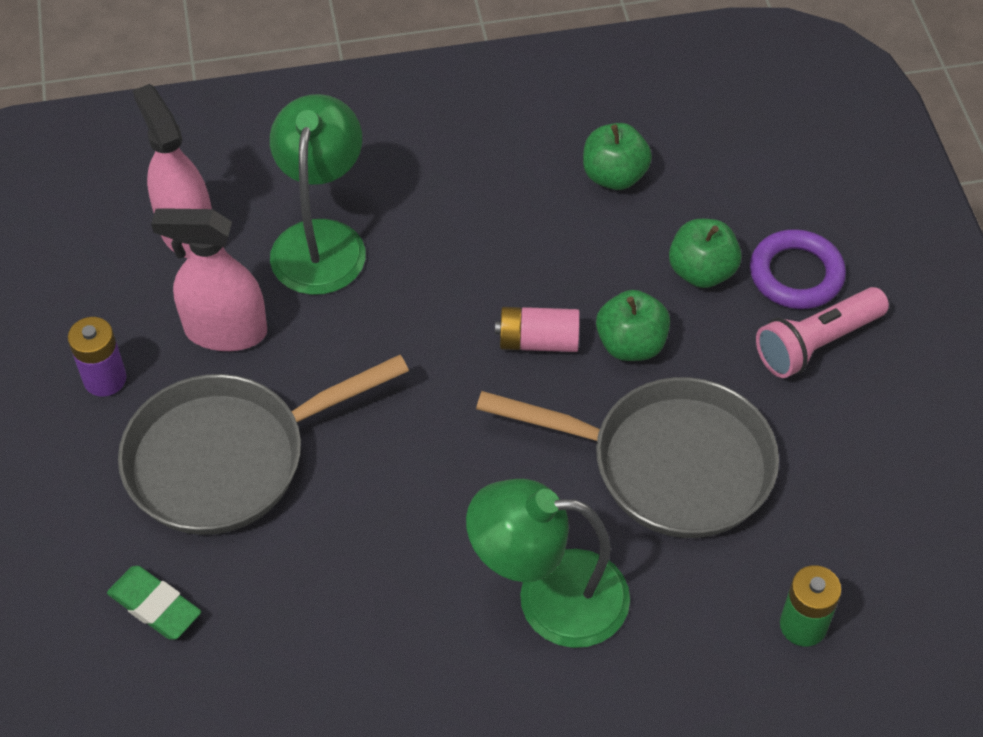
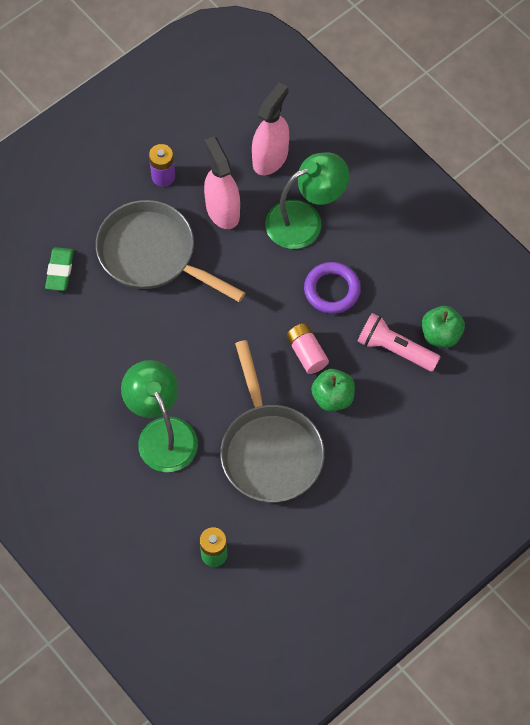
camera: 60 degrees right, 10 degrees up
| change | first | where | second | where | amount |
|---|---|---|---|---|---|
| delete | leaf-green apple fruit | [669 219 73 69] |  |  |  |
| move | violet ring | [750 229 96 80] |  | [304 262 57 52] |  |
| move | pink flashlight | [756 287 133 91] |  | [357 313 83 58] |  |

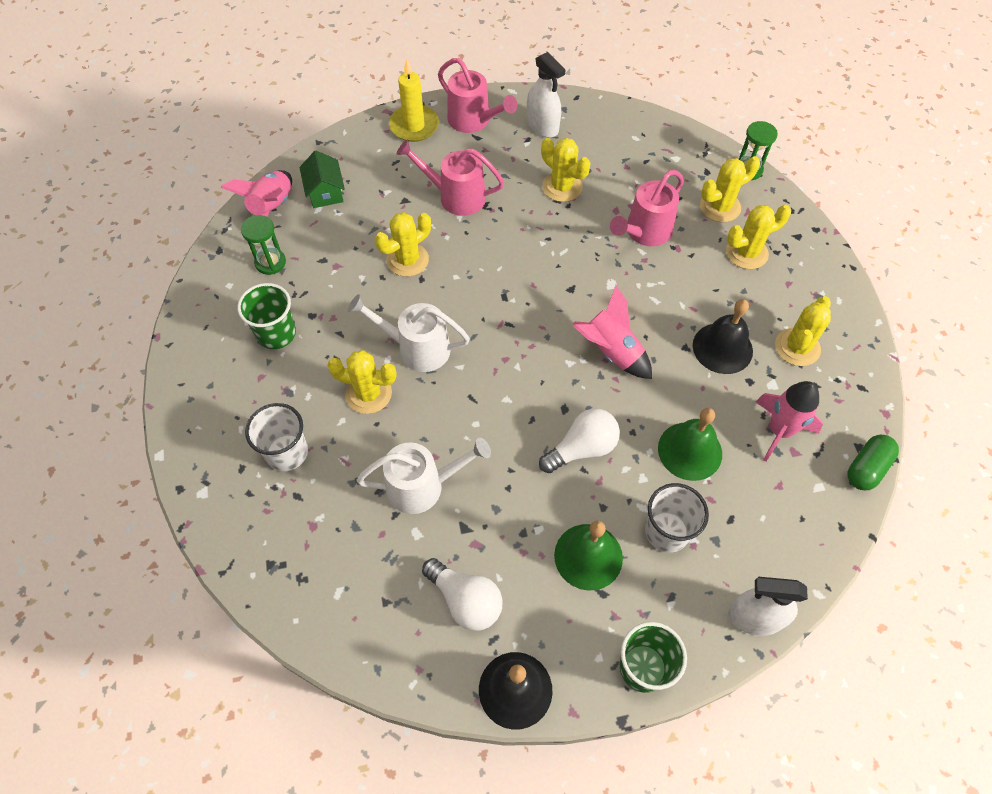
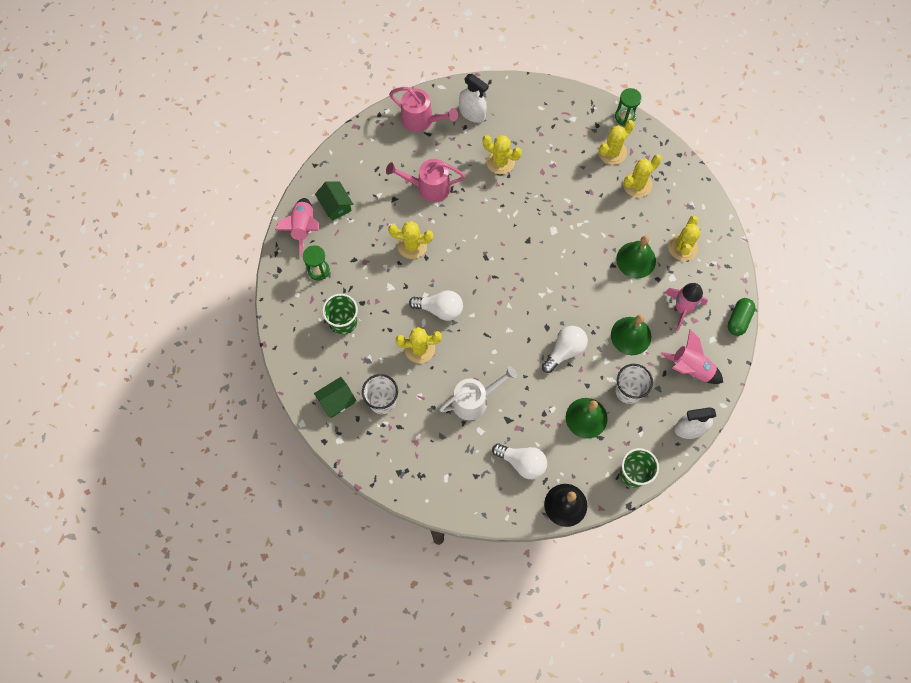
camera: 15 degrees left, 10 degrees up
| change | first | where | second | where | amount |
|---|---|---|---|---|---|
| delete | golden candle | [389 59 50 83] |  |  |  |
| delete | pink watering pot | [610 170 74 76] |  |  |  |
| insert |  |  | leaf-green cottage | [314 377 43 41] |  |
| move | pink toy rocket | [574 285 78 94] |  | [661 330 62 54] |  |
| replace | white watering pot | [348 294 122 78] | white lightbulb | [409 290 54 31] |  |
| recolor | black bell | [693 299 60 75] | leaf-green bell | [616 236 40 43] |  |
| rotate | golden cactus | [375 212 56 65] |  | [388 221 45 38] | 60 degrees clockwise |

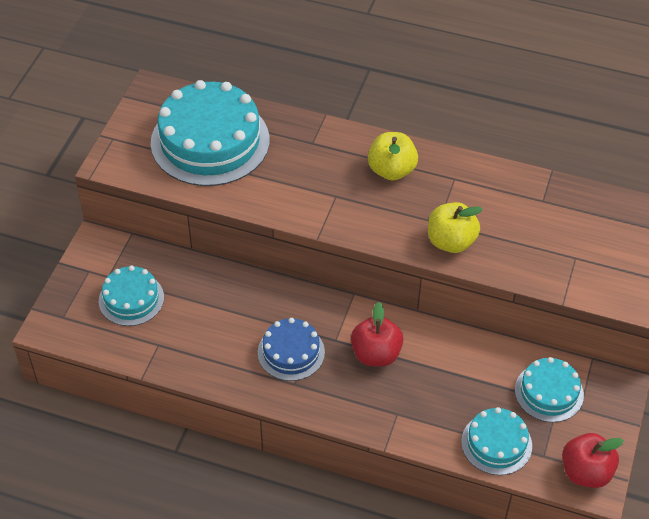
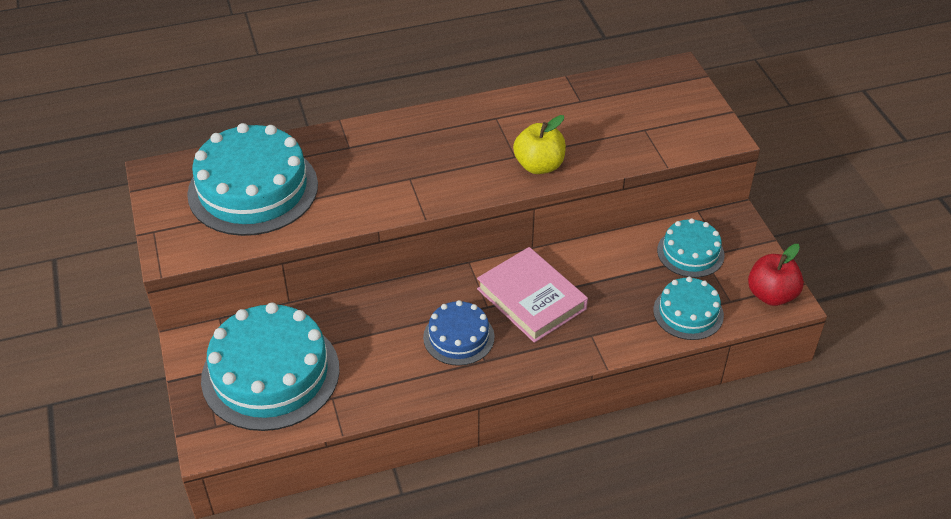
camera: 35 degrees left, 5 degrees down
| change | first | where | second | where | amount |
|---|---|---|---|---|---|
| delete | golden apple fruit | [368 132 50 49] |  |  |  |
| replace | red apple fruit | [351 302 52 65] | pink hardback | [477 247 111 96] |  |
| resize | turquoise cake | [99 265 65 61] |  | [201 303 139 128] | x1.88 |

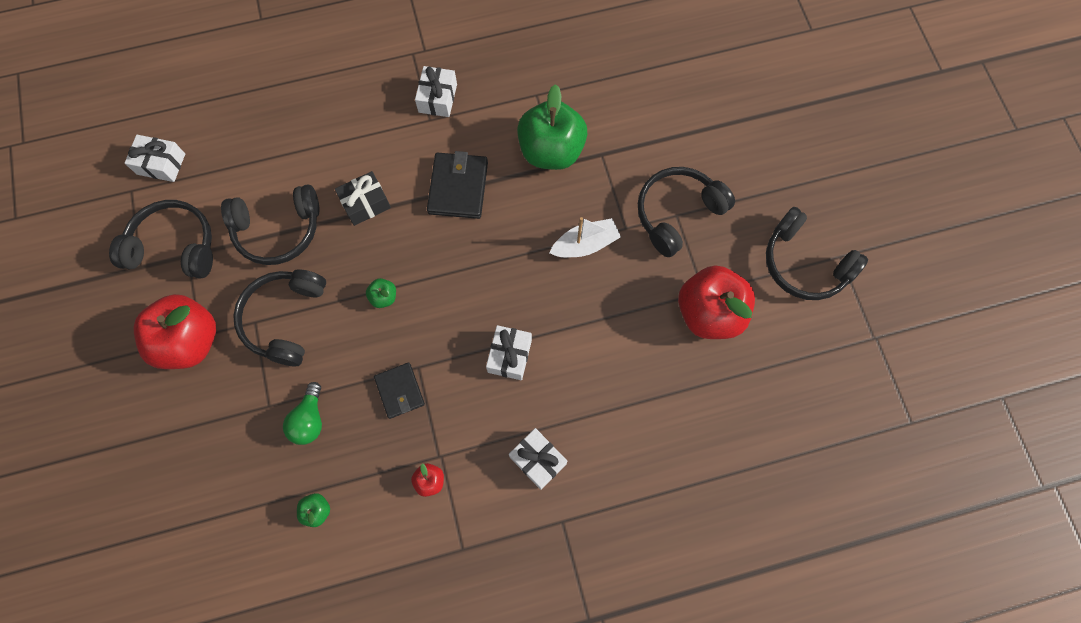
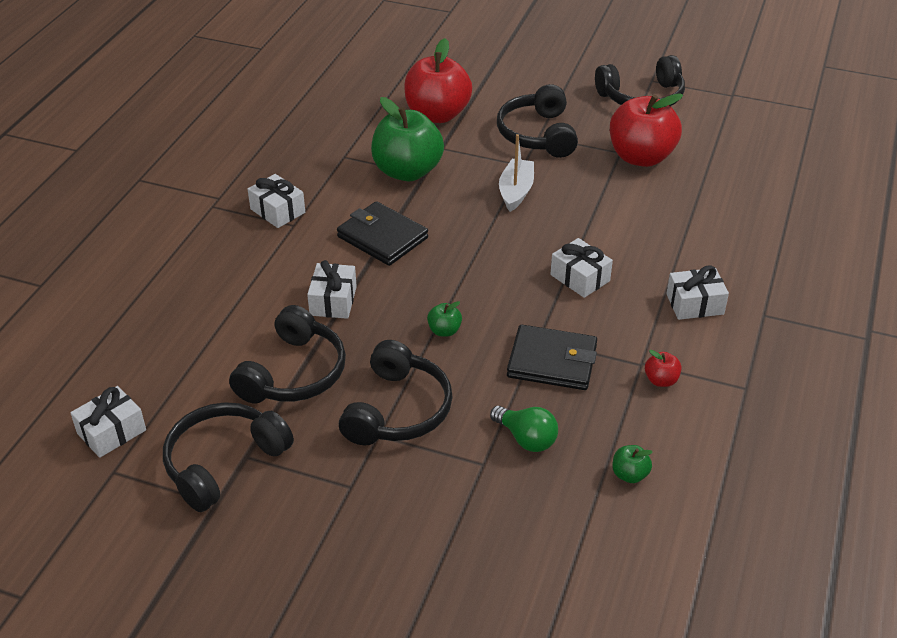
camera: 55 degrees left, 30 degrees down
| change | first | where | second | where | amount |
|---|---|---|---|---|---|
| move | red apple fruit | [133 294 83 75] |  | [404 38 68 85] |  |
| recolor | black present | [335 171 56 55] | white present | [307 260 50 59] |  |
| rotate | black headphones | [233 270 93 97] |  | [339 340 114 105] | 120 degrees counterclockwise |
| resize | black card wallet | [374 362 51 57] |  | [507 324 90 66] | x1.52 |

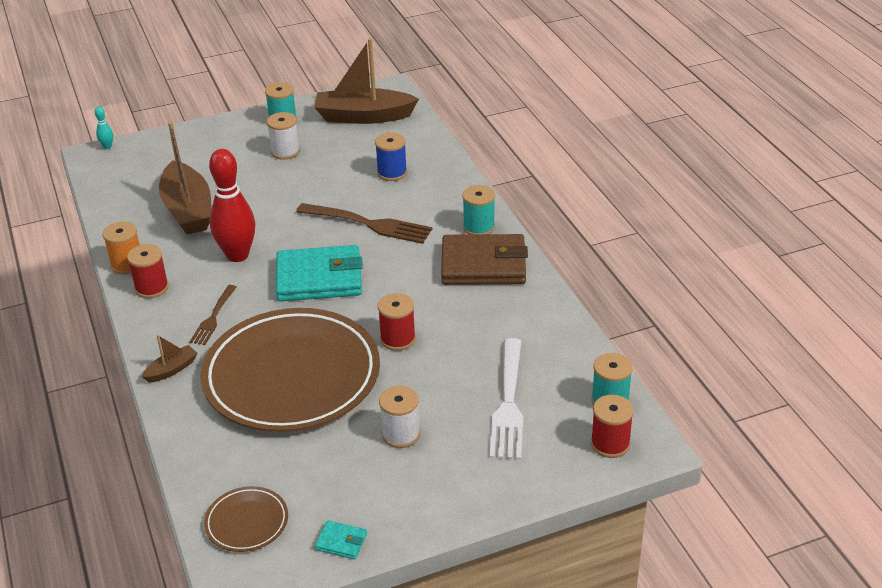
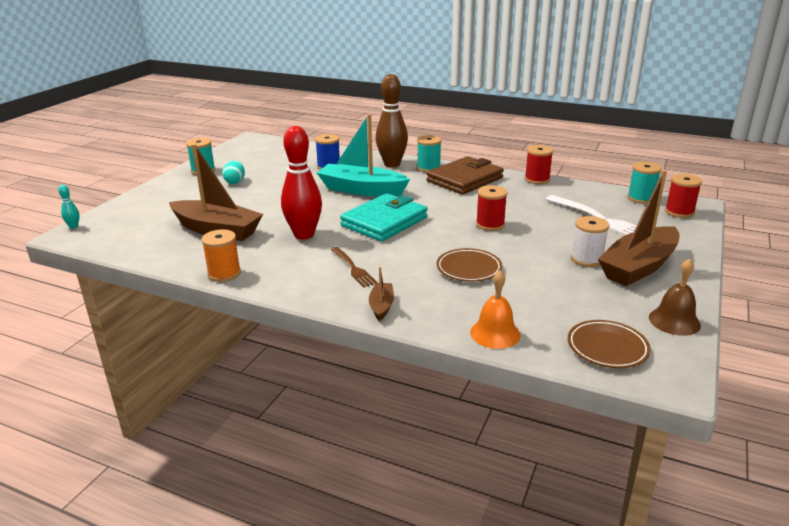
camera: 45 degrees left, 10 degrees down
| change | first | where | second | where | amount |
|---|---|---|---|---|---|
| insert |  |  | russet bowling pin | [376 74 32 93] |  |
| insert |  |  | orange bell | [470 270 51 79] |  |
| move | red spool | [127 244 42 54] |  | [525 145 28 39] |  |
| move | russet sailboat | [314 38 105 86] |  | [598 170 82 116] |  |
| replace | white spool | [267 112 33 48] | turquoise toy egg | [222 161 23 23] |  |
| replace | russet fork | [297 203 135 41] | turquoise sailboat | [317 114 93 83] |  |
| replace | turquoise card wallet | [315 520 52 39] | russet bell | [649 259 52 77] |  |
| resize | russet dinner plate | [200 308 180 124] |  | [436 248 66 34] | x0.42 |

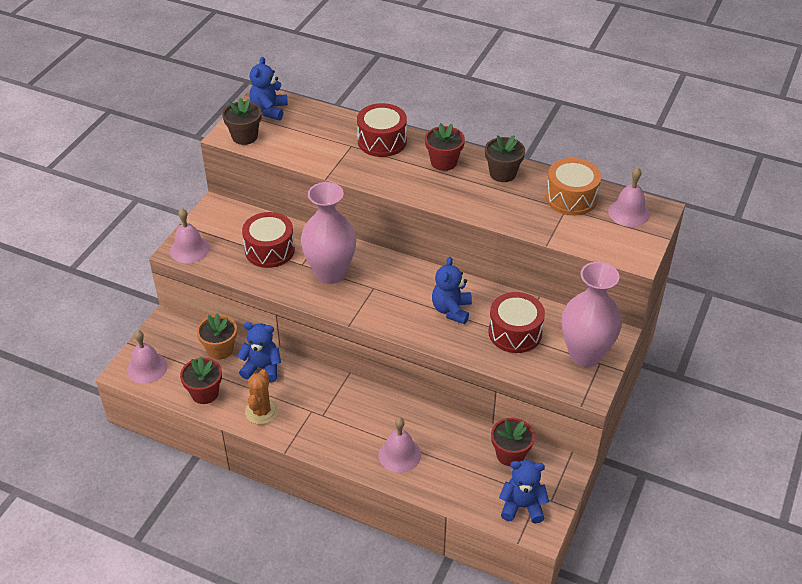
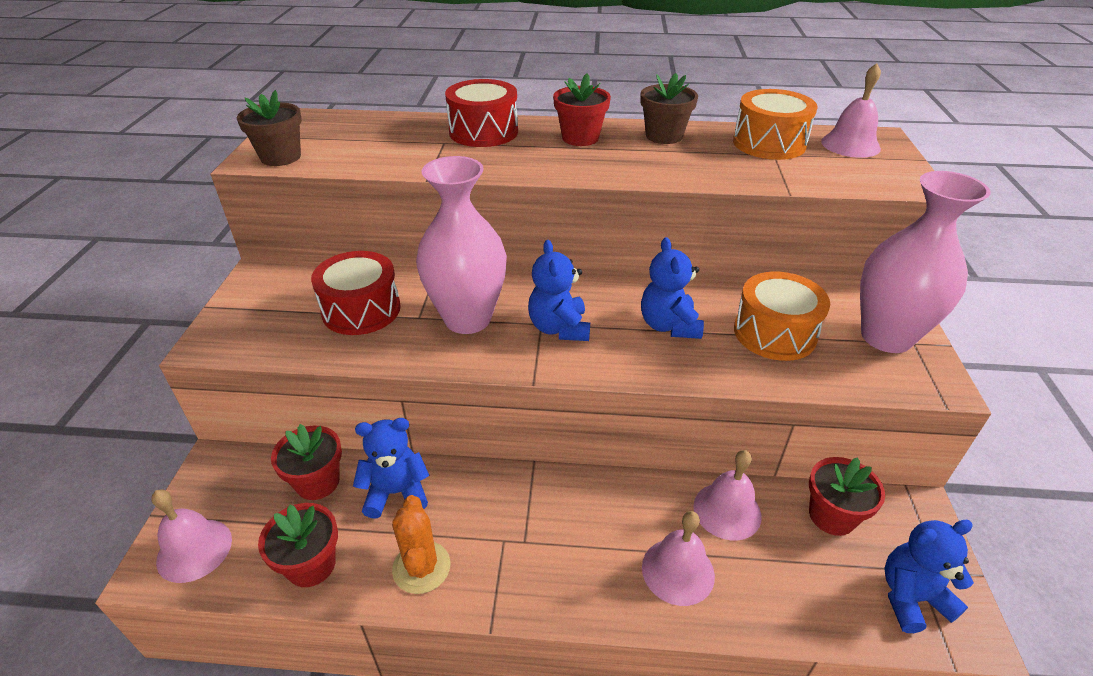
camera: 20 degrees left, 5 degrees down
| change | first | where | second | where | amount |
|---|---|---|---|---|---|
| move | pink bell | [170 208 39 56] |  | [693 450 69 90] |  |
| move | cobalt teddy bear | [249 57 39 63] |  | [528 240 62 101] |  |
| recolor | orange plant pot | [197 313 40 47] | red plant pot | [271 424 71 76] |  |
| recolor | red snare drum | [488 292 57 61] | orange snare drum | [734 272 96 89] |  |

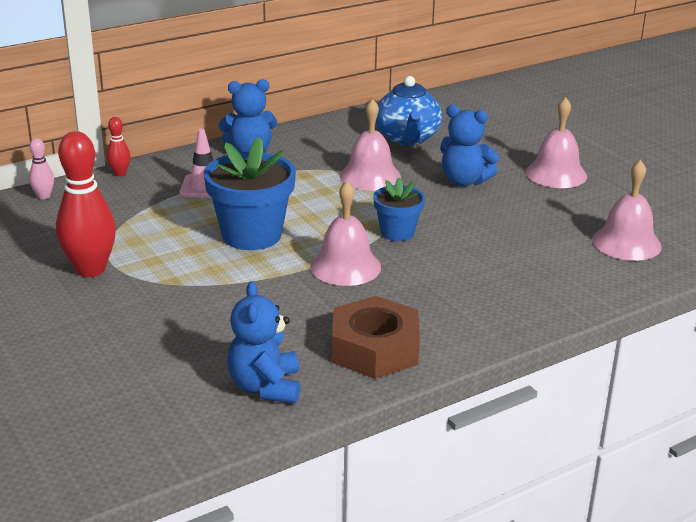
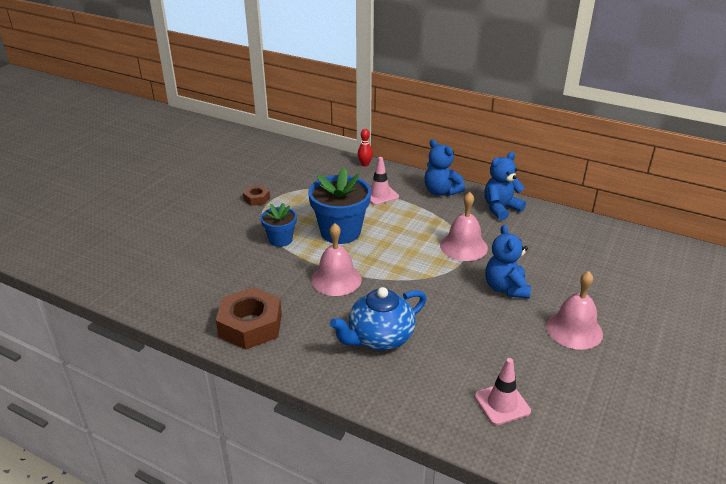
camera: 60 degrees right, 5 degrees up
| change | first | where | second | where | amount |
|---|---|---|---|---|---|
| delete | pink bowling pin | [29 138 25 61] |  |  |  |
| move | cobalt teddy bear | [227 281 73 122] |  | [484 152 42 68] |  |
| move | cobalt plant pot | [373 178 52 63] |  | [261 203 36 44] |  |
| move | cobalt tea pot | [375 76 67 70] |  | [330 287 96 63] |  |
| replace | red bowling pin | [56 131 60 146] | russet hex nut | [243 185 27 21] |  |
| replace | pink bell | [592 160 70 101] | pink safety cone | [474 358 57 67] |  |

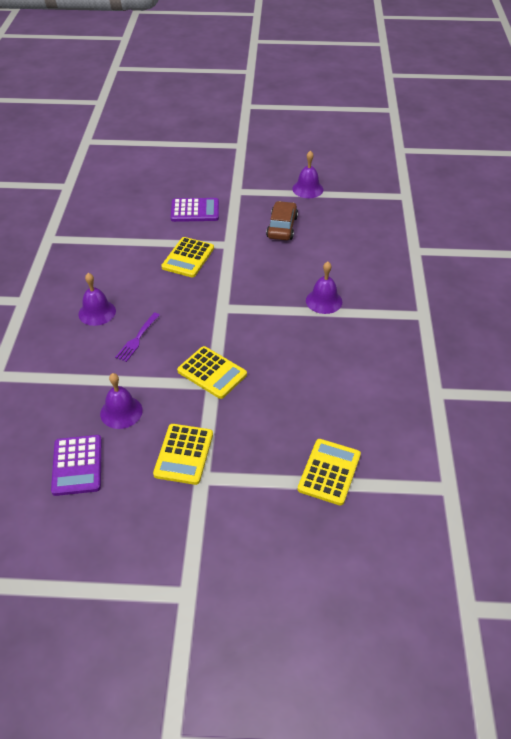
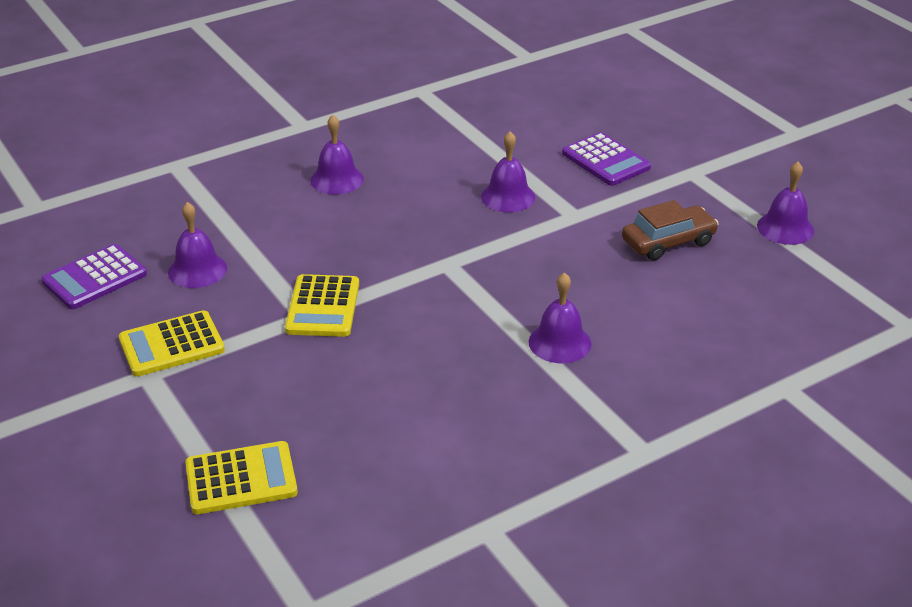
camera: 55 degrees right, 10 degrees down
| change | first | where | second | where | amount |
|---|---|---|---|---|---|
| delete | violet fork | [115 313 45 49] |  |  |  |
| replace | golden adding machine | [161 237 53 41] | violet bell | [481 131 54 81] |  |

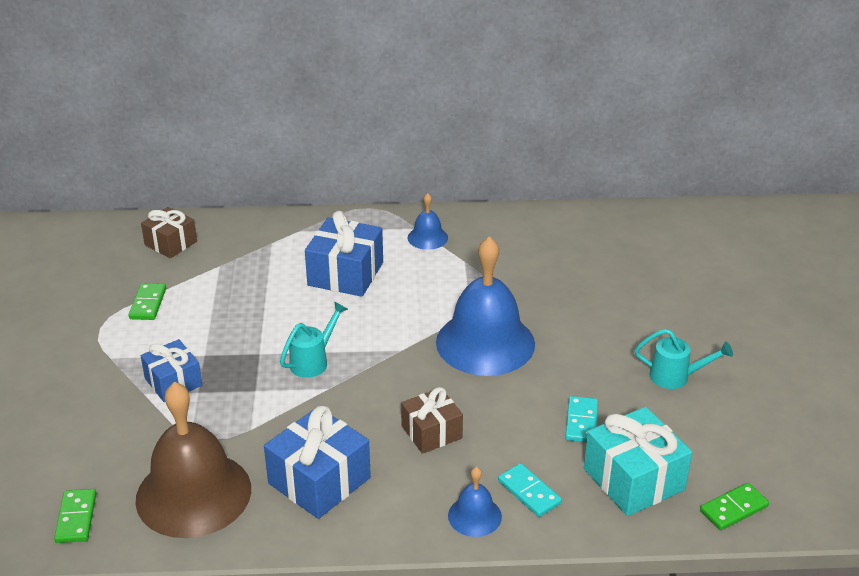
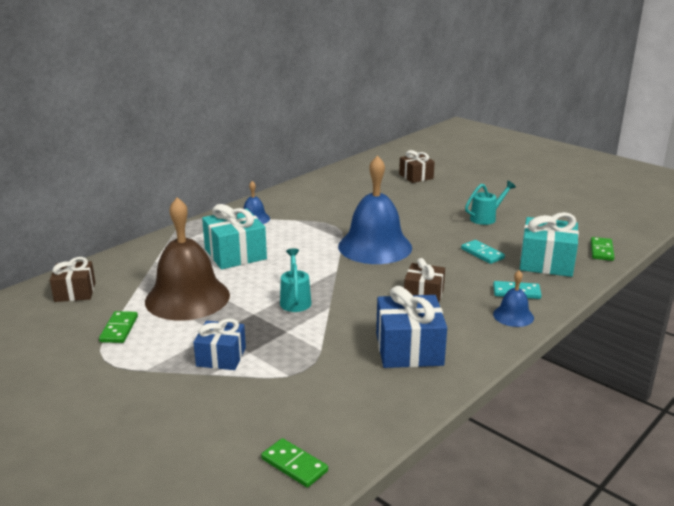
camera: 45 degrees left, 10 degrees down
| change | first | where | second | where | amount |
|---|---|---|---|---|---|
| insert |  |  | russet present | [399 150 36 33] |  |
| move | russet bell | [135 382 116 156] |  | [145 197 85 124] |  |
| recolor | cobalt present | [305 211 78 86] | turquoise present | [202 204 65 65] |  |
| rotate | leaf-green domino tile | [129 283 37 37] |  | [99 311 39 32] | 45 degrees clockwise |

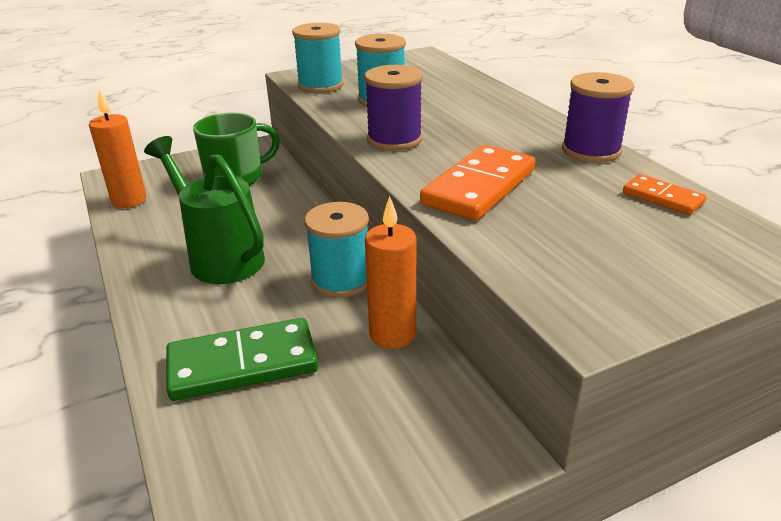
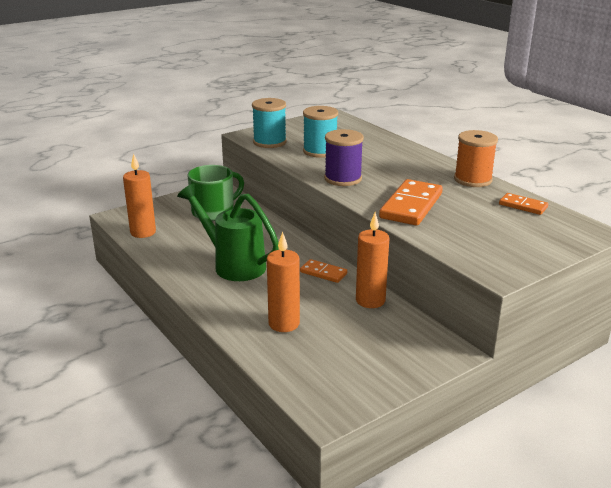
camera: 10 degrees left, 5 degrees down
| change | first | where | second | where | amount |
|---|---|---|---|---|---|
| replace | leaf-green domino tile | [166 318 152 83] | orange candle | [267 232 33 100] |  |
| replace | turquoise spool | [305 202 64 96] | orange domino tile | [300 259 47 24] |  |
| recolor | violet spool | [562 72 72 91] | orange spool | [454 130 44 57] |  |

